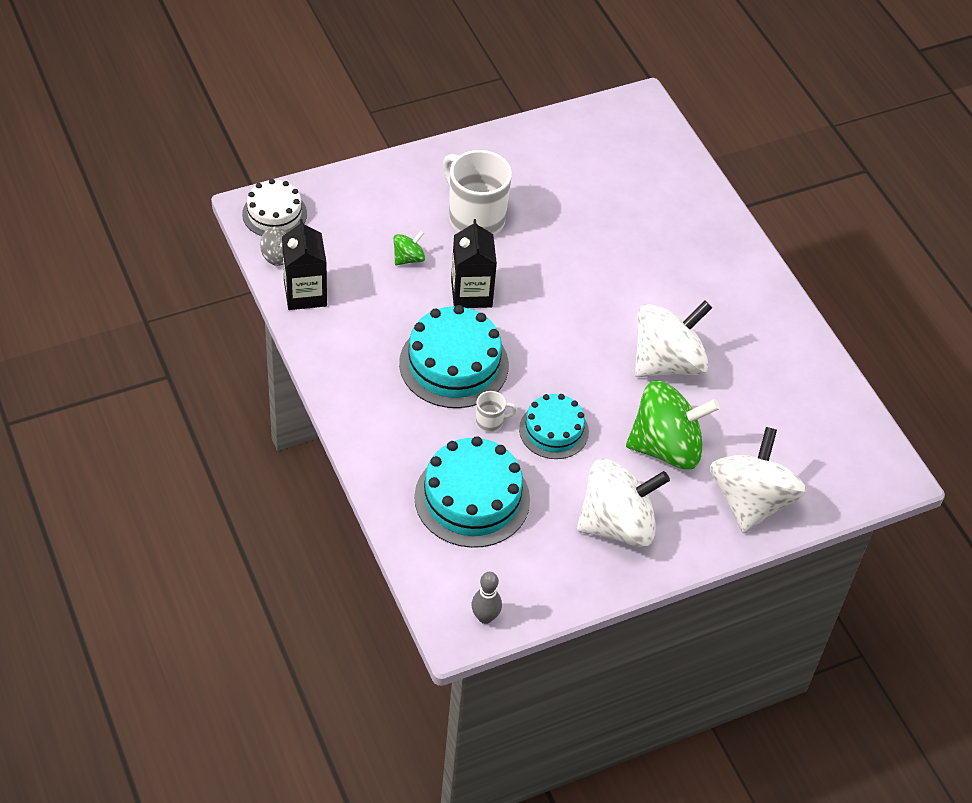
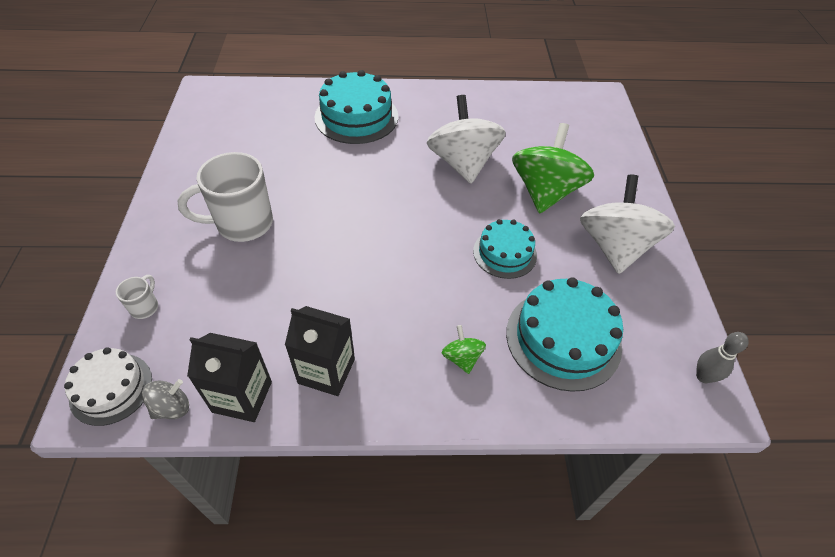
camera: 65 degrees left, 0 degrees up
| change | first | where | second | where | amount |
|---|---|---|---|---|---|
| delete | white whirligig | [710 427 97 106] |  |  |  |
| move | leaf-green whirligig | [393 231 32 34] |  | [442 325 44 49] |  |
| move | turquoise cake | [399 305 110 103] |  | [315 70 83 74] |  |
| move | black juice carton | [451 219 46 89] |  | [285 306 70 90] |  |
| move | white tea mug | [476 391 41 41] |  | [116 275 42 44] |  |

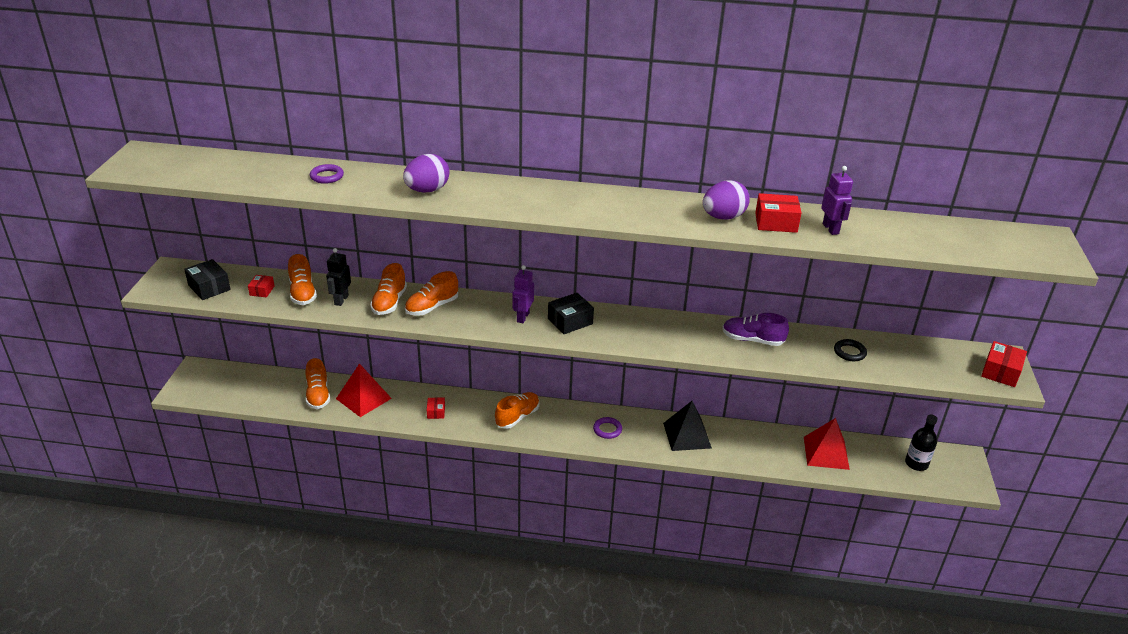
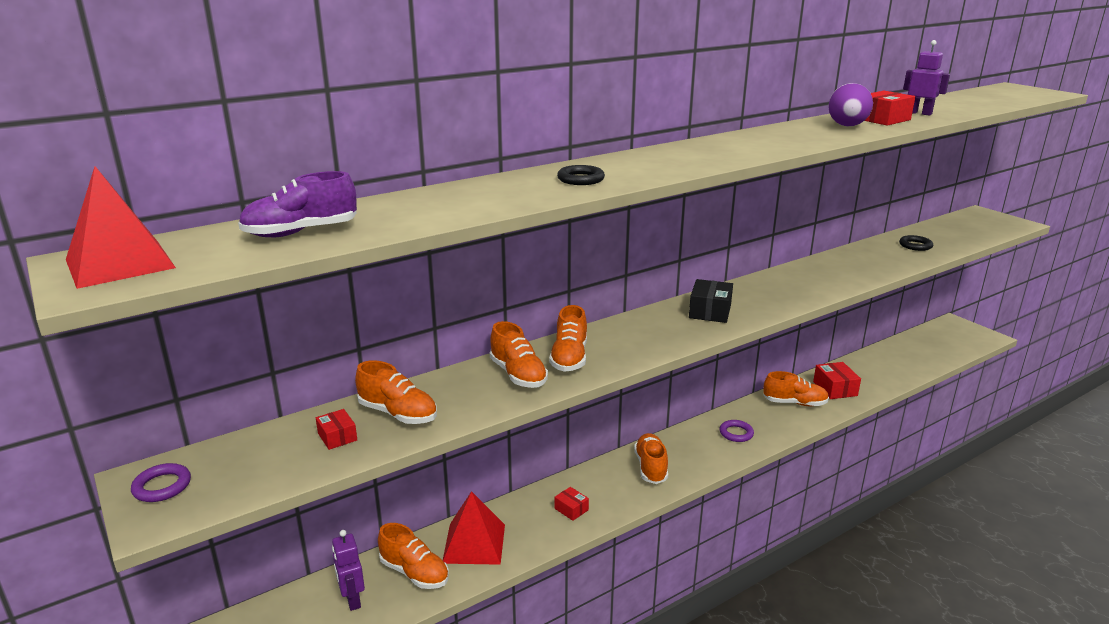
camera: 40 degrees left, 10 degrees down
| change | first | where | second | where | amount |
|---|---|---|---|---|---|
| delete | black parcel | [184 259 47 41] |  |  |  |
| delete | black robot figure | [326 248 25 58] |  |  |  |
| delete | black drink bottle | [905 414 33 57] |  |  |  |
| move | violet ring | [310 164 34 20] |  | [131 463 60 39] |  |
| move | violet robot figure | [513 265 21 58] |  | [332 530 33 81] |  |
| move | violet lace-up shoe | [722 313 67 33] |  | [238 171 119 66] |  |
| move | red solid pyramid | [804 418 46 52] |  | [66 166 110 123] |  |
| move | red parcel | [981 341 46 46] |  | [813 362 48 37] |  |
| replace | violet toy egg | [403 154 46 39] | black ring | [557 165 48 20] |  |
| replace | black solid pyramid | [663 401 49 50] | orange lace-up shoe | [763 371 66 35] |  |

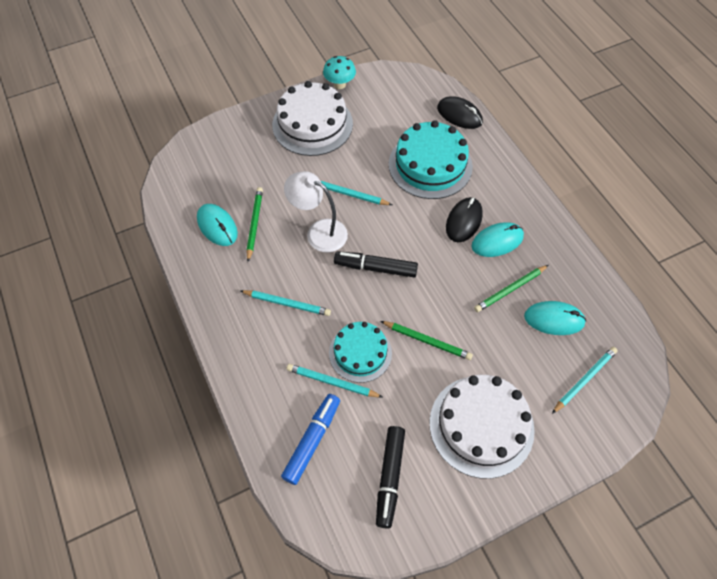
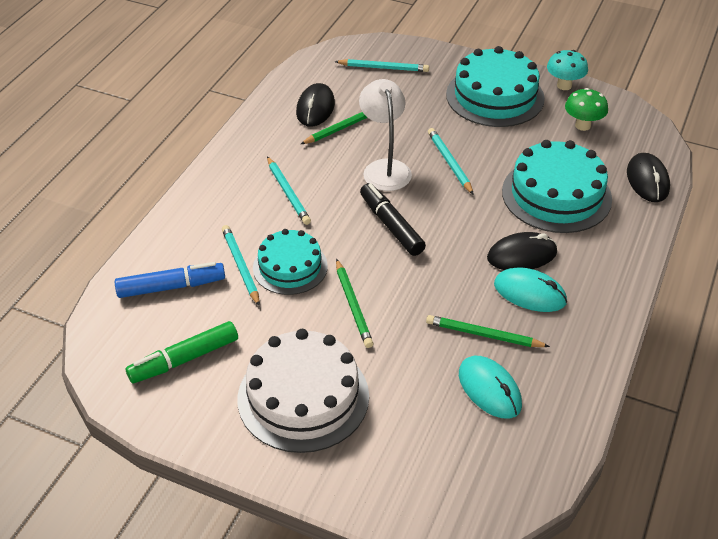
camera: 50 degrees right, 15 degrees down
| change | first | where | second | where | amount |
|---|---|---|---|---|---|
| insert |  |  | leaf-green fungus | [565 88 43 43] |  |
| move | turquoise wooden pencil | [552 347 66 67] |  | [334 59 95 13] |  |
| recolor | turquoise computer mouse | [197 204 41 42] | black computer mouse | [296 83 39 44] |  |
| recolor | white cake | [272 81 81 75] | turquoise cake | [446 46 99 81] |  |
| recolor | black marker pen | [376 426 29 103] | leaf-green marker pen | [125 321 113 63] |  |

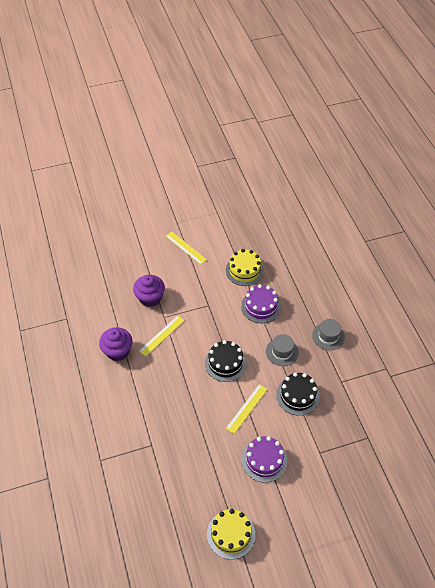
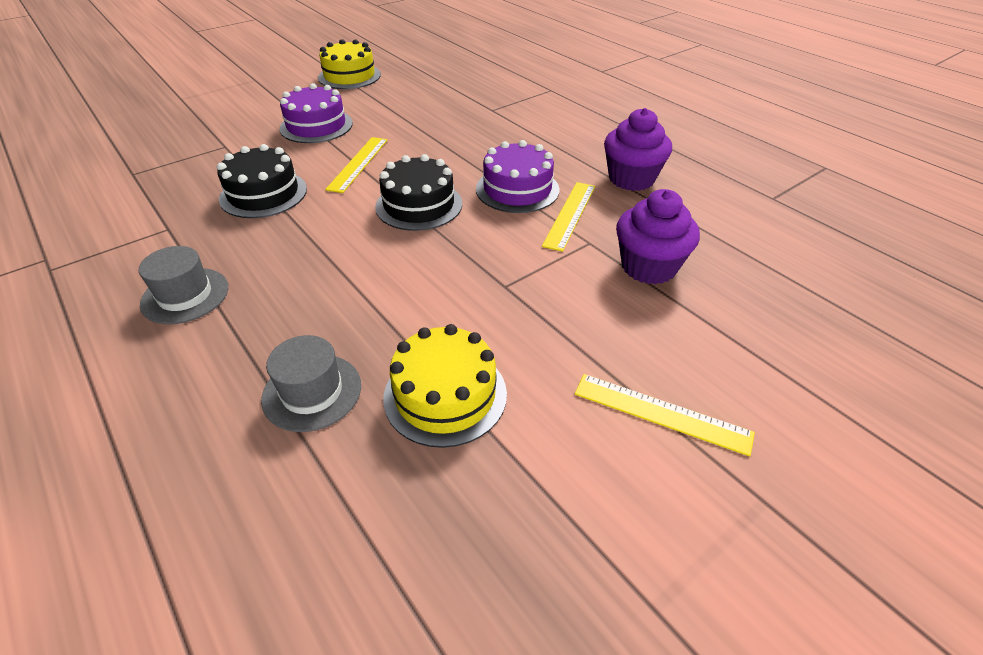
camera: 160 degrees right, 10 degrees down
| change | first | where | second | where | amount |
|---|---|---|---|---|---|
| move | violet cake | [241 284 40 39] |  | [476 140 84 73] |  |
| move | ash-grey tall hat | [266 334 33 32] |  | [261 335 100 97] |  |

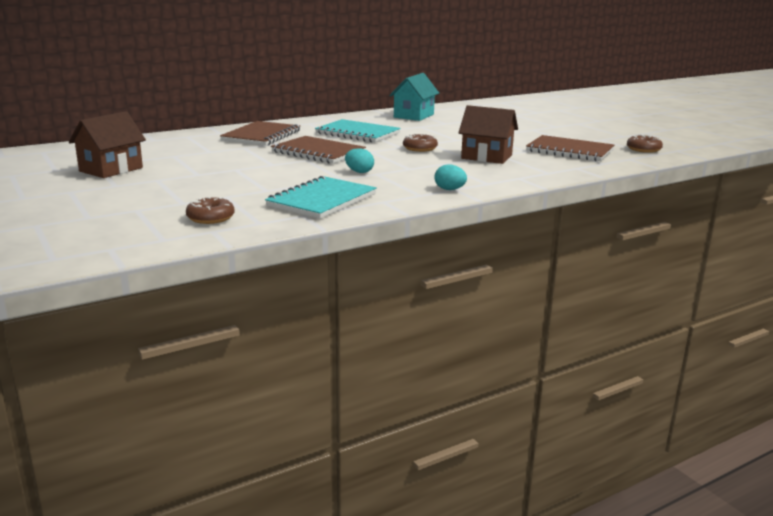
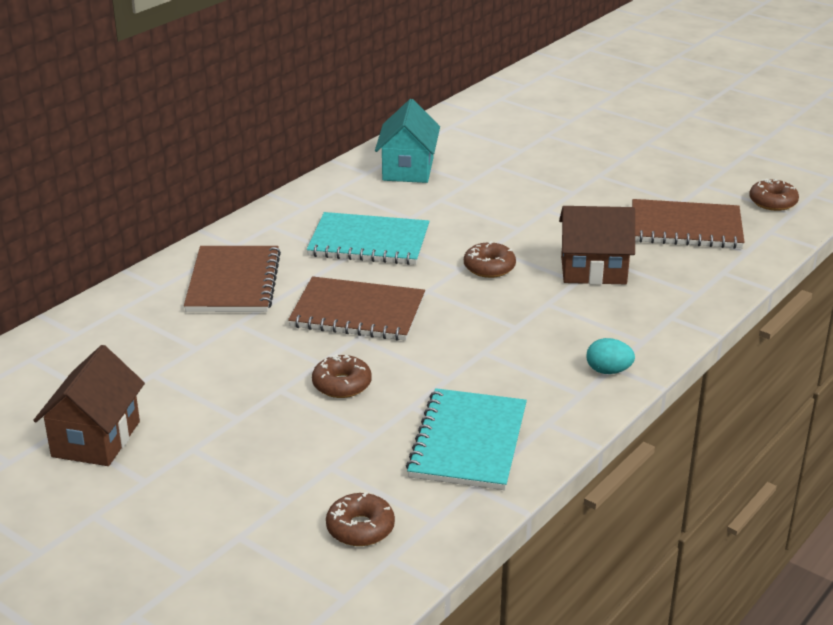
camera: 20 degrees left, 10 degrees up
| change | first | where | second | where | amount |
|---|---|---|---|---|---|
| delete | turquoise toy egg | [345 148 29 25] |  |  |  |
| insert |  |  | russet glazed donut | [312 354 60 44] |  |

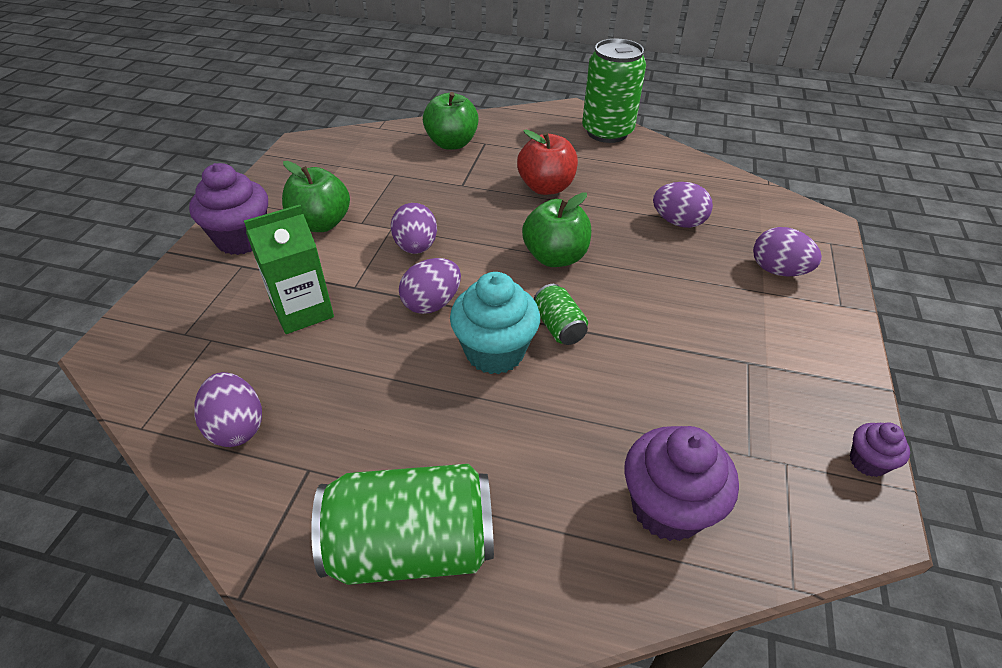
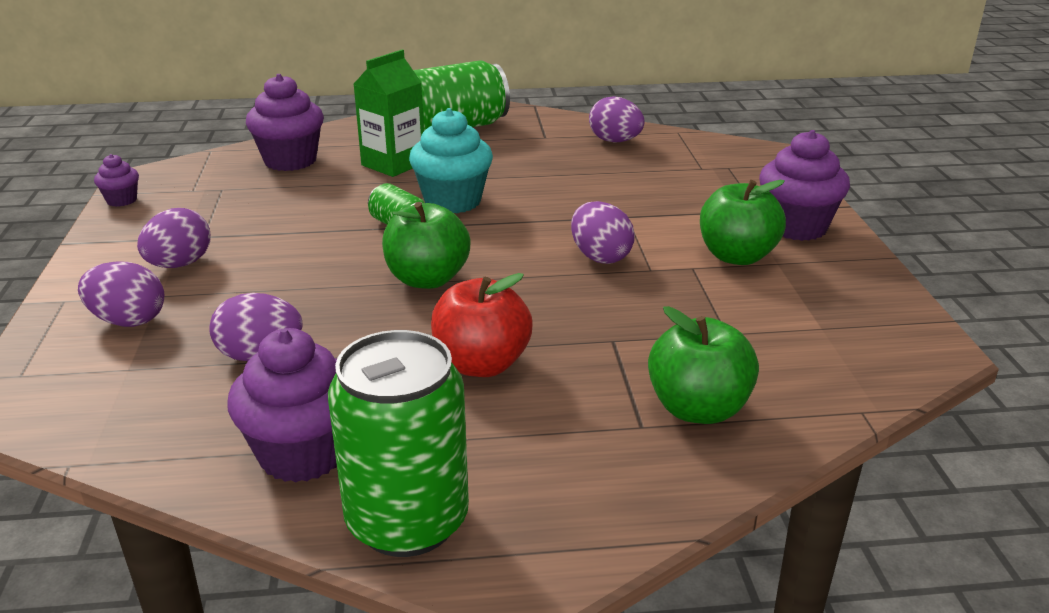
camera: 160 degrees right, 15 degrees down
| change | first | where | second | where | amount |
|---|---|---|---|---|---|
| insert |  |  | violet fairy cake | [227 328 110 155] |  |
| move | leaf-green juice carton | [244 205 90 129] |  | [353 50 71 127] |  |
| move | violet toy egg | [399 258 62 56] |  | [137 208 74 60] |  |

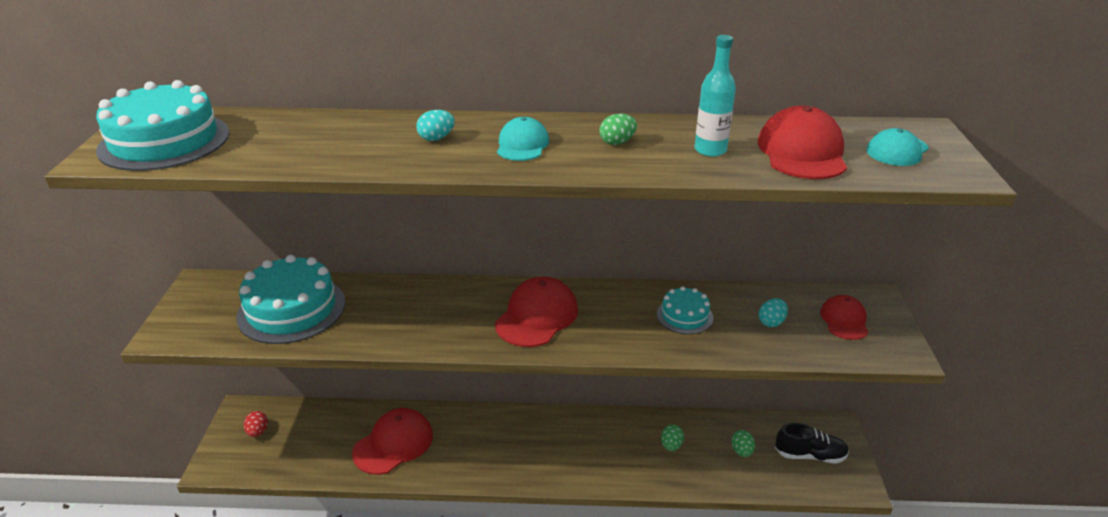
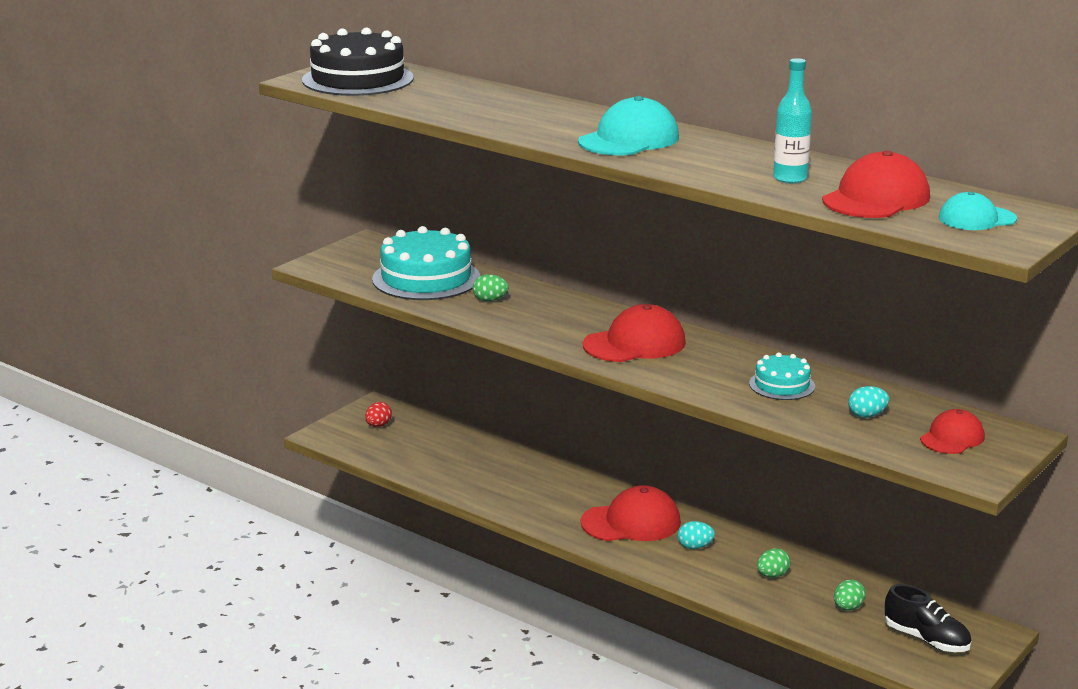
camera: 35 degrees right, 10 degrees down
| change | first | where | second | where | amount |
|---|---|---|---|---|---|
| move | red cap | [352 408 81 67] |  | [581 485 100 56] |  |
| move | turquoise toy egg | [416 110 39 31] |  | [678 521 37 28] |  |
| move | leaf-green toy egg | [599 114 38 31] |  | [473 274 35 27] |  |
| recolor | turquoise cake | [96 80 133 91] | black cake | [302 28 112 68] |  |
| resize | turquoise cap | [497 117 52 44] |  | [578 96 101 59] | x1.62 |

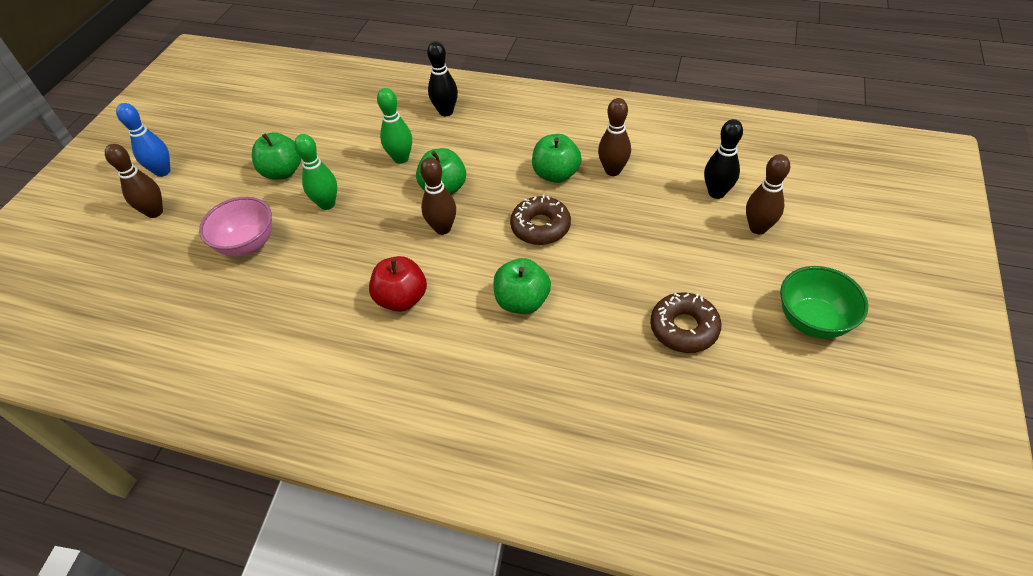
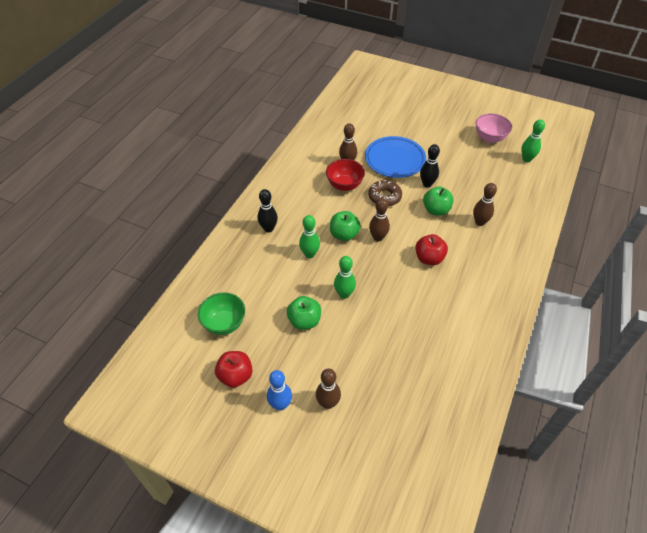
camera: 85 degrees left, 0 degrees up
| change | first | where | second | where | amount |
|---|---|---|---|---|---|
| delete | russet glazed donut | [650 292 72 61] |  |  |  |
| insert |  |  | red apple fruit | [215 351 37 37] |  |
| insert |  |  | cobalt dinner plate | [365 136 61 42] |  |
| insert |  |  | leaf-green bowling pin | [521 119 24 43] |  |
| move | pink bowl | [199 197 73 60] |  | [476 113 36 30] |  |
| move | black bowling pin | [704 119 39 80] |  | [420 144 20 43] |  |
| move | russet bowling pin | [746 154 44 80] |  | [473 183 24 43] |  |
| move | leaf-green bowl | [780 266 88 73] |  | [198 292 47 43] |  |
| replace | leaf-green apple fruit | [532 134 50 49] | red bowl | [326 159 39 32] |  |

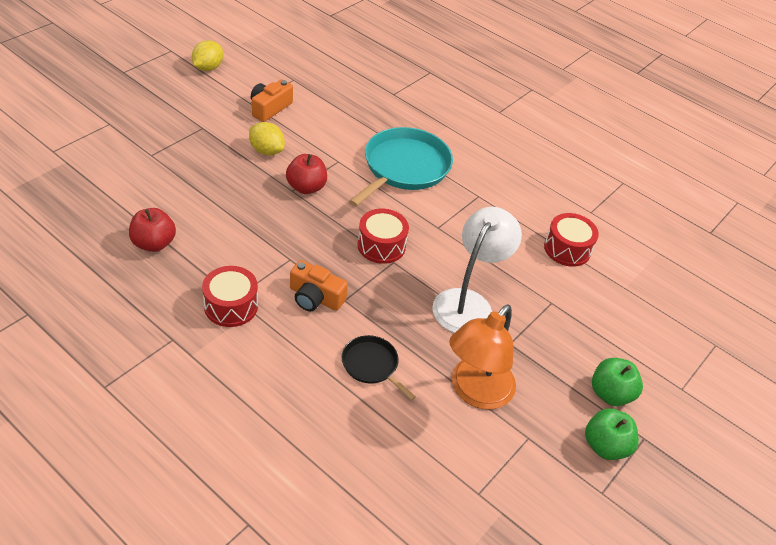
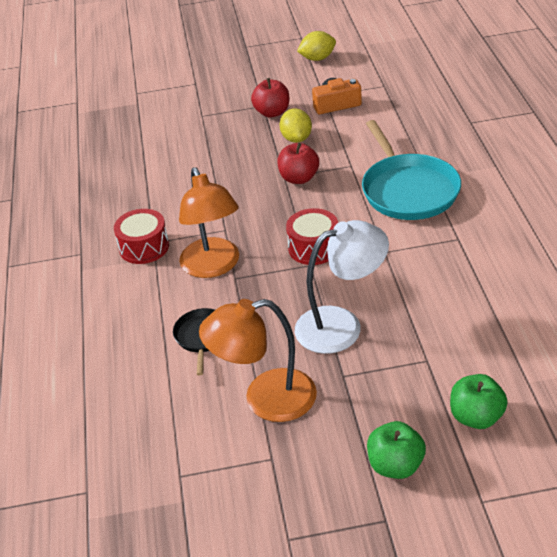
camera: 50 degrees right, 5 degrees down
| change | first | where | second | where | amount |
|---|---|---|---|---|---|
| delete | red snare drum | [544 213 55 54] |  |  |  |
| move | red apple fruit | [129 208 47 44] |  | [251 78 38 40] |  |
| move | leaf-green apple fruit | [585 408 54 52] |  | [450 374 58 55] |  |
| replace | orange compact camera | [290 260 58 51] | orange desk lamp | [179 167 60 111] |  |
| rotate | turquoise skillet | [349 127 104 80] |  | [362 120 99 100] | 90 degrees clockwise |

